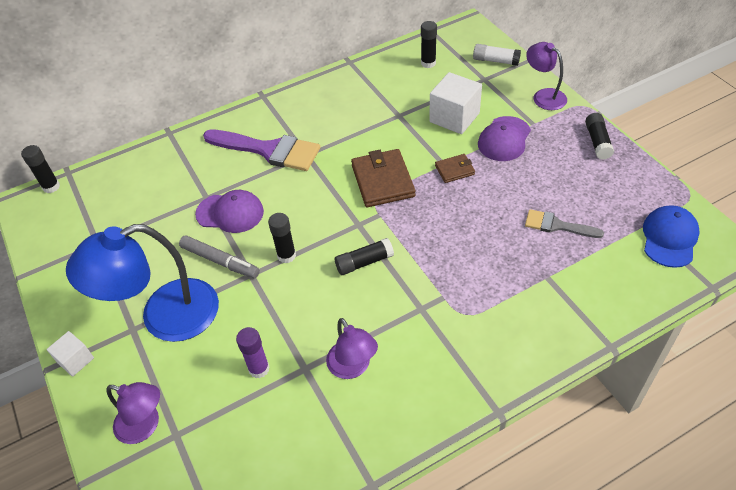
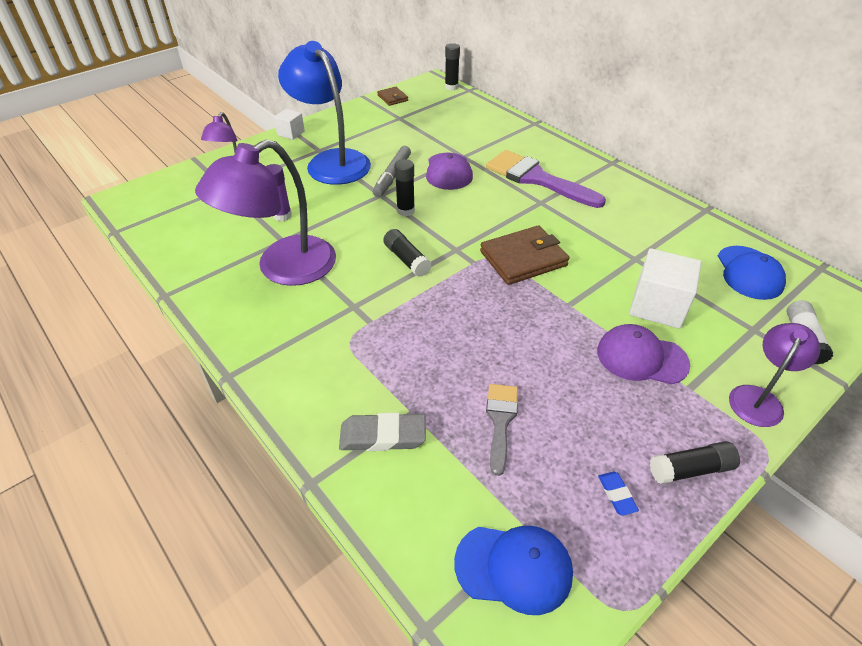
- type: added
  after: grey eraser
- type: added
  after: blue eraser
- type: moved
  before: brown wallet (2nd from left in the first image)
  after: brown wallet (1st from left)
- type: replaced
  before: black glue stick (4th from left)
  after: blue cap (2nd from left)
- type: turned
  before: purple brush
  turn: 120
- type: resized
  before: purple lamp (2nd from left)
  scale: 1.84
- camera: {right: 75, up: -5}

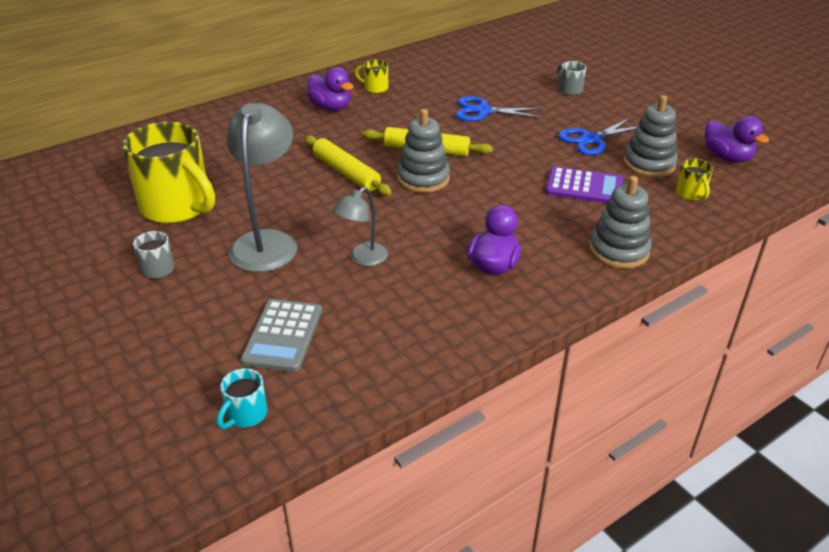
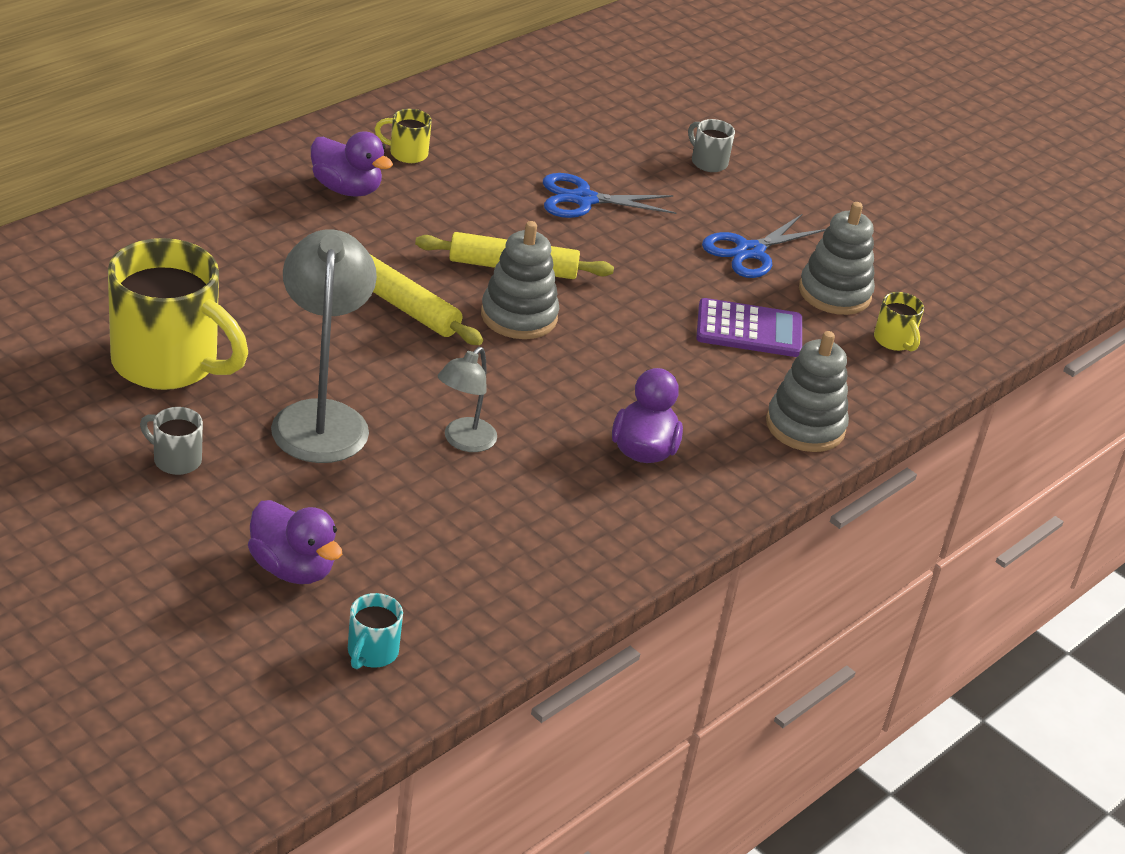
- type: removed
  before: grey calculator
- type: moved
  before: purple duck (3rd from left in the first image)
  after: purple duck (1st from left)
- camera: {right: -15, up: 0}

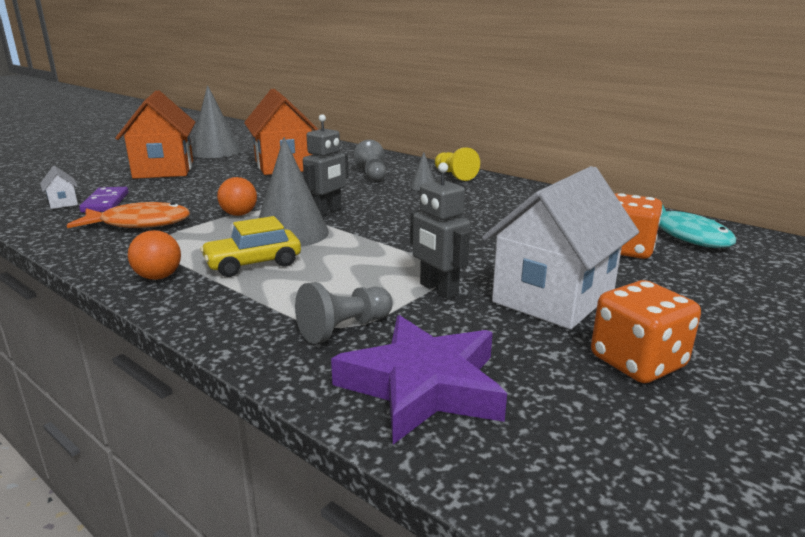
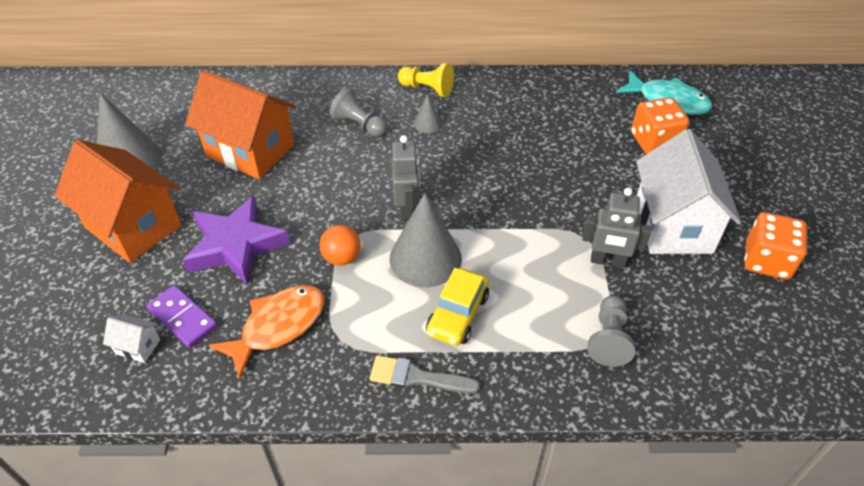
- type: moved
  before: purple star
- type: replaced
  before: orange ball (1st from left)
  after: grey brush
- camera: {right: -40, up: 25}

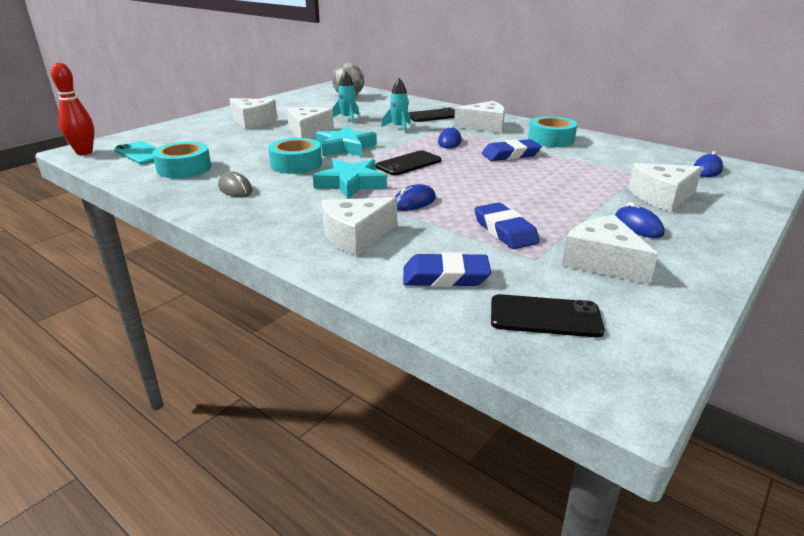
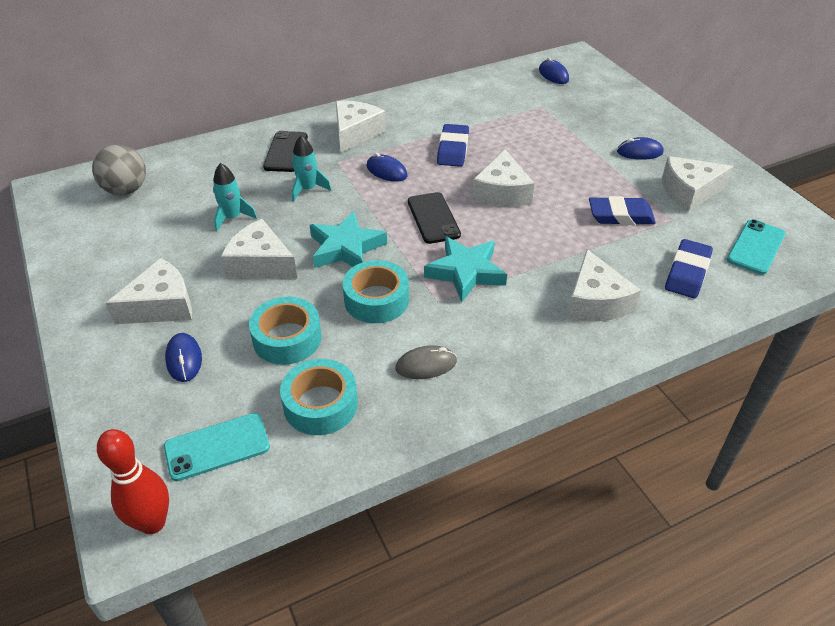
- type: moved
  before: blue mouse (1st from left)
- type: moved
  before: turquoise tape (3rd from left in the first image)
  after: turquoise tape (1st from left)
- type: moved
  before: white cheese (6th from left in the first image)
  after: white cheese (4th from left)
- type: recoloured
  before: black phone (3rd from left)
  after: turquoise phone (2nd from left)
- camera: {right: -65, up: 15}

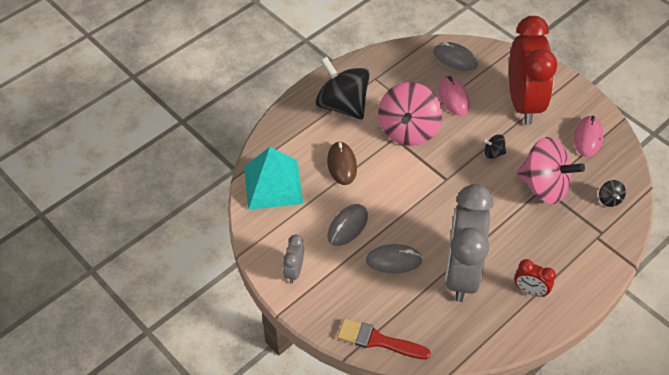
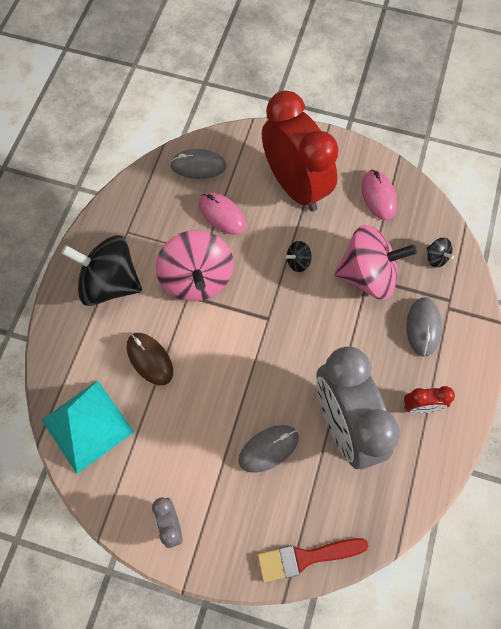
- type: moved
  before: grey mouse (1st from left in the first image)
  after: grey mouse (3rd from left)
- camera: {right: -30, up: 15}

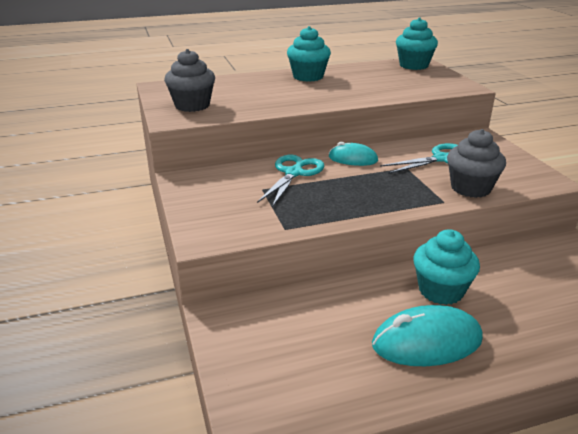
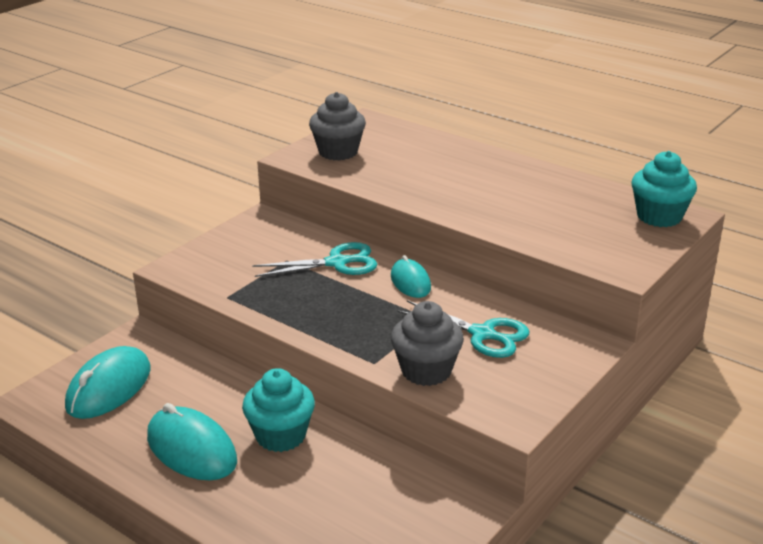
- type: removed
  before: turquoise cupcake (1st from left)
- type: added
  after: turquoise mouse (1st from left)
- camera: {right: 55, up: 0}

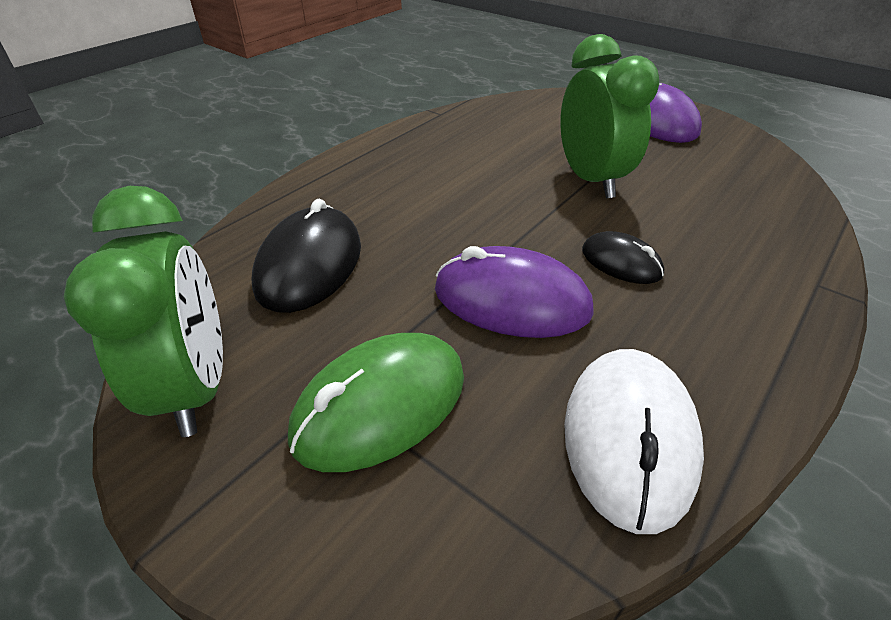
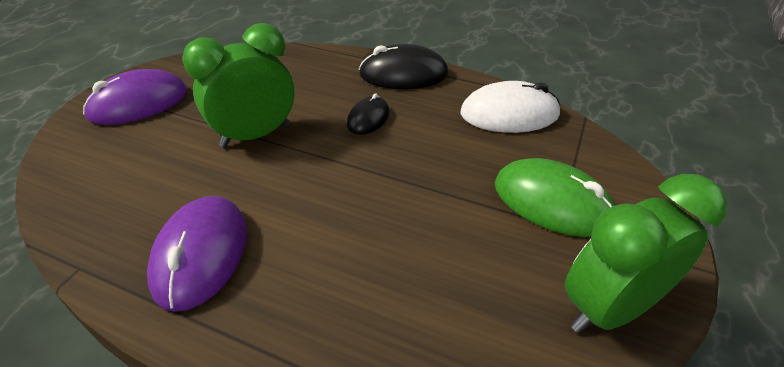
- type: moved
  before: black mouse (1st from left in the first image)
  after: black mouse (2nd from left)
- type: moved
  before: purple mouse (1st from left in the first image)
  after: purple mouse (2nd from left)
- camera: {right: -105, up: 0}

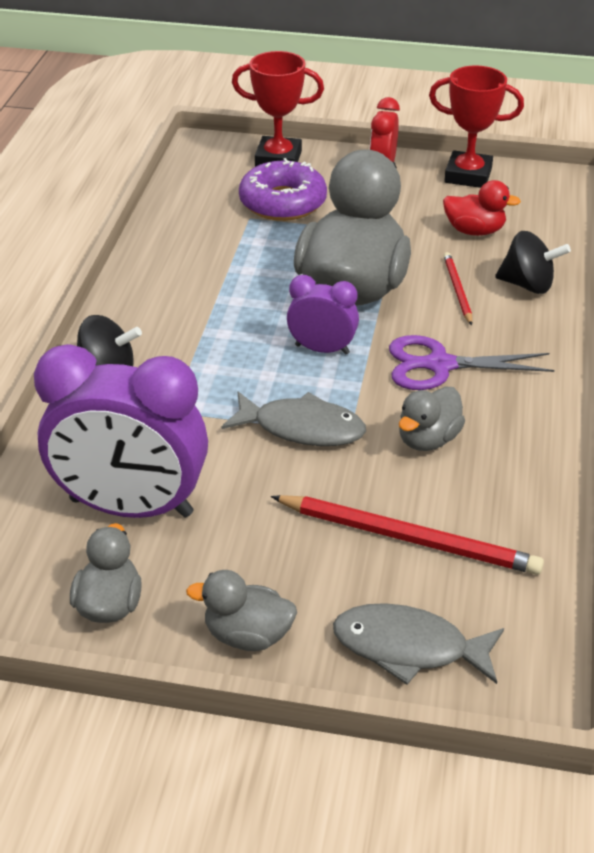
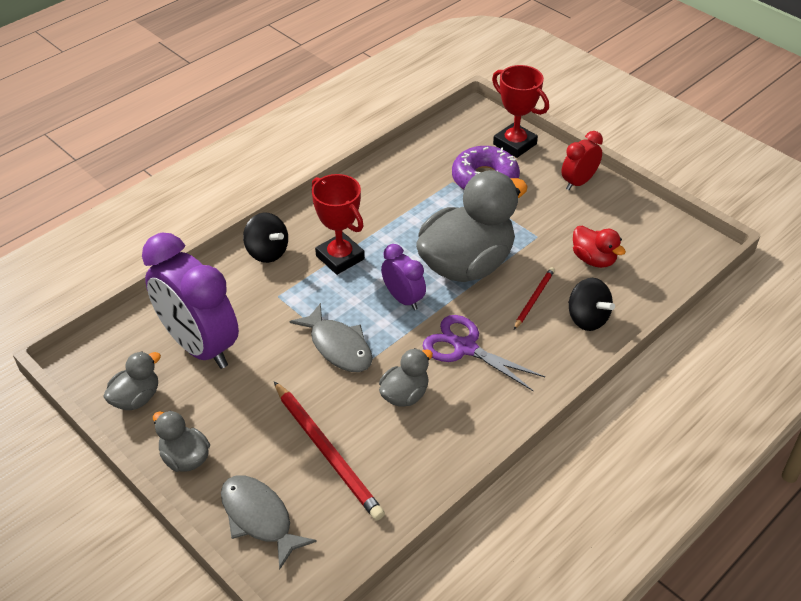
- type: moved
  before: red trophy (2nd from left in the first image)
  after: red trophy (1st from left)
- type: turned
  before: grey duck (4th from left in the first image)
  turn: 150
- camera: {right: 35, up: 5}

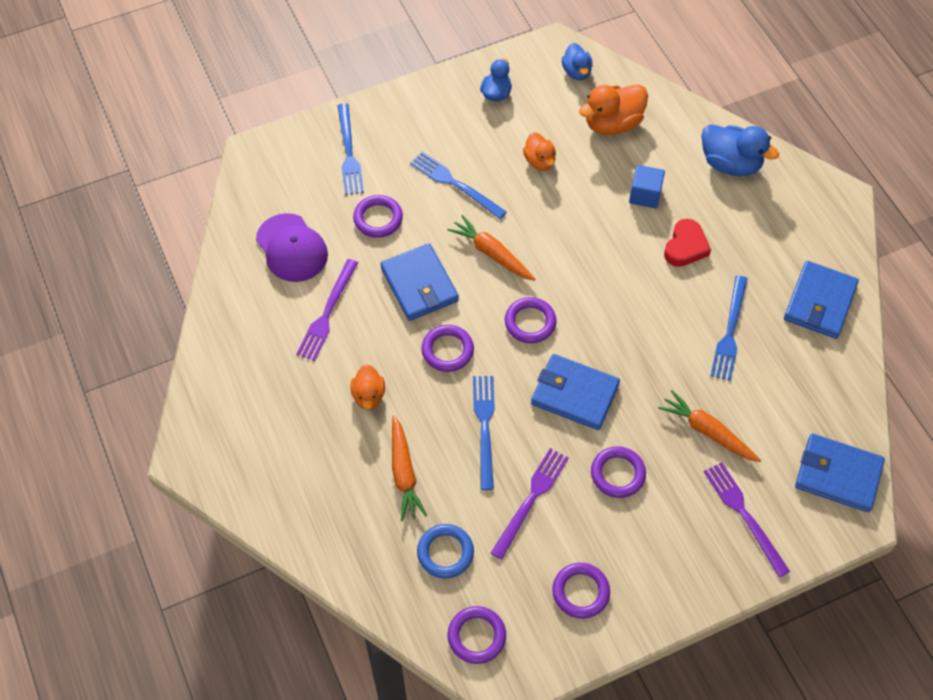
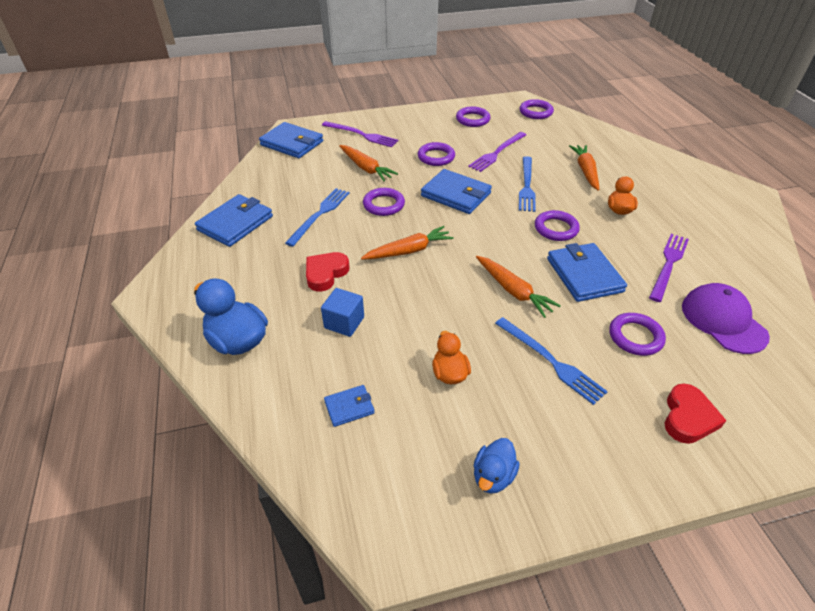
- type: removed
  before: blue ring
- type: removed
  before: blue duck (2nd from left)
- type: added
  after: orange carrot (2nd from left)
- type: moved
  before: purple ring (4th from left in the first image)
  after: purple ring (1st from left)
- type: replaced
  before: blue fork (1st from left)
  after: red heart (2nd from left)
- type: replaced
  before: orange duck (3rd from left)
  after: blue wallet (3rd from left)
- type: turned
  before: purple fork (3rd from left in the first image)
  turn: -45
- camera: {right: -170, up: -15}

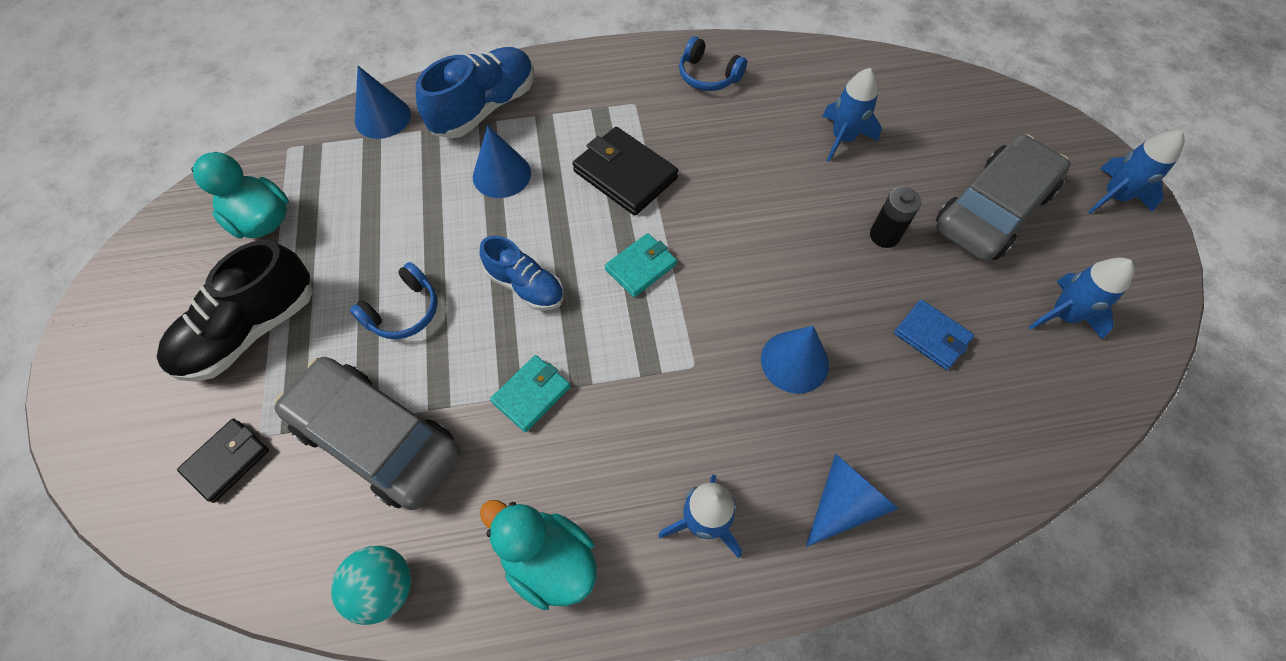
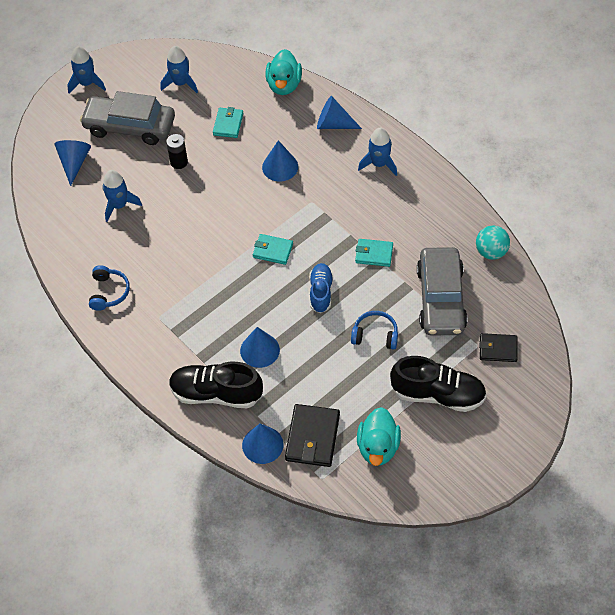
- type: added
  after: blue cone (1st from left)
- type: moved
  before: turquoise duck (2nd from left in the first image)
  after: turquoise duck (1st from left)
- type: moved
  before: black wallet (2nd from left in the first image)
  after: black wallet (1st from left)
- type: recoloured
  before: blue shoe (1st from left)
  after: black shoe (1st from left)
- type: recoloured
  before: blue wallet
  after: turquoise wallet (1st from left)
- camera: {right: -120, up: -5}

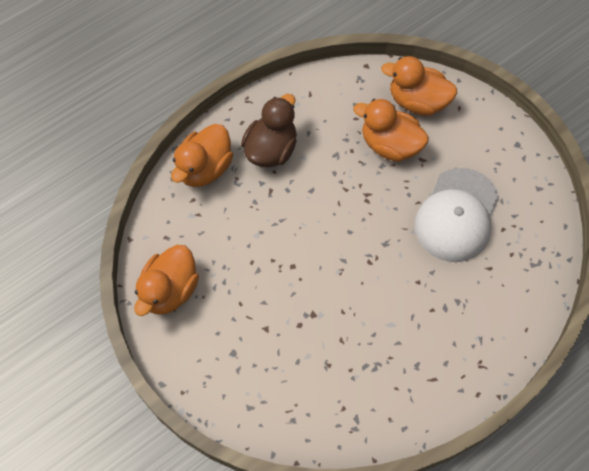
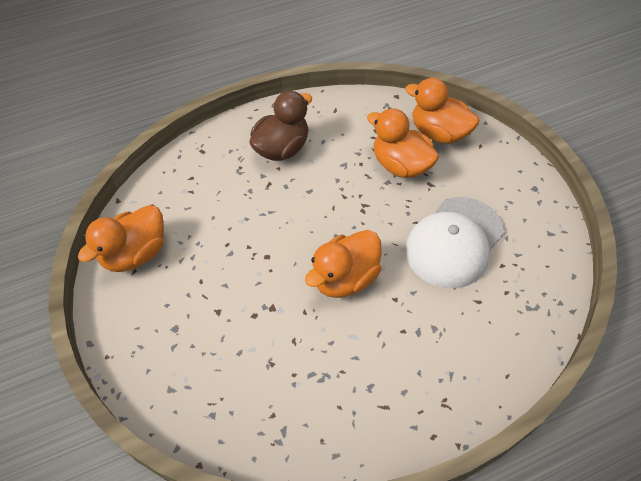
- type: moved
  before: orange duck (2nd from left)
- camera: {right: 15, up: -10}

